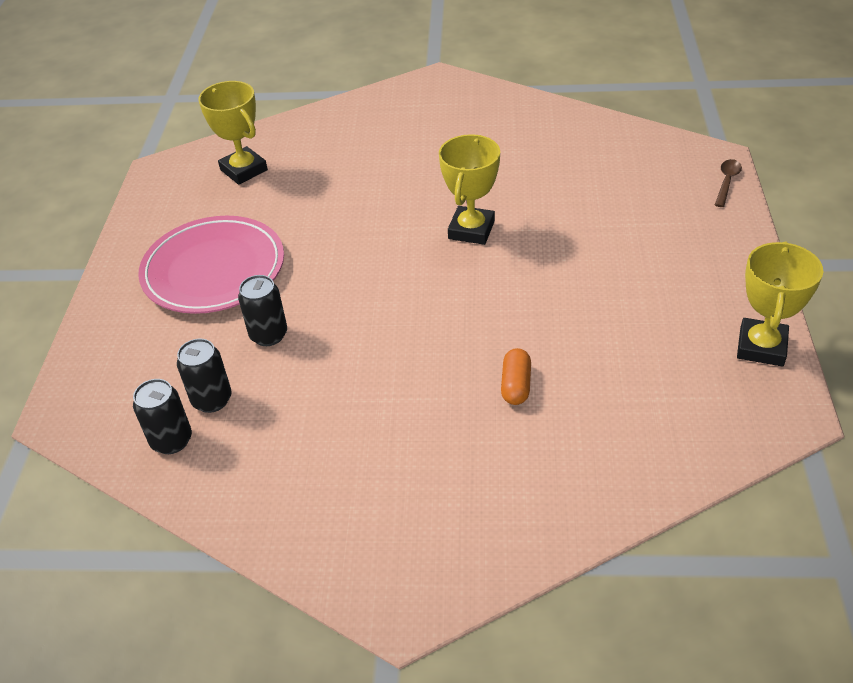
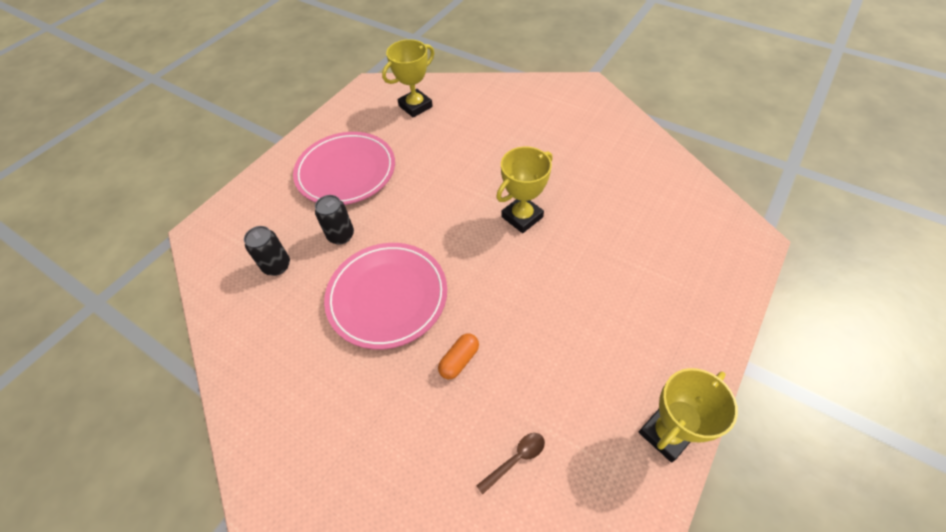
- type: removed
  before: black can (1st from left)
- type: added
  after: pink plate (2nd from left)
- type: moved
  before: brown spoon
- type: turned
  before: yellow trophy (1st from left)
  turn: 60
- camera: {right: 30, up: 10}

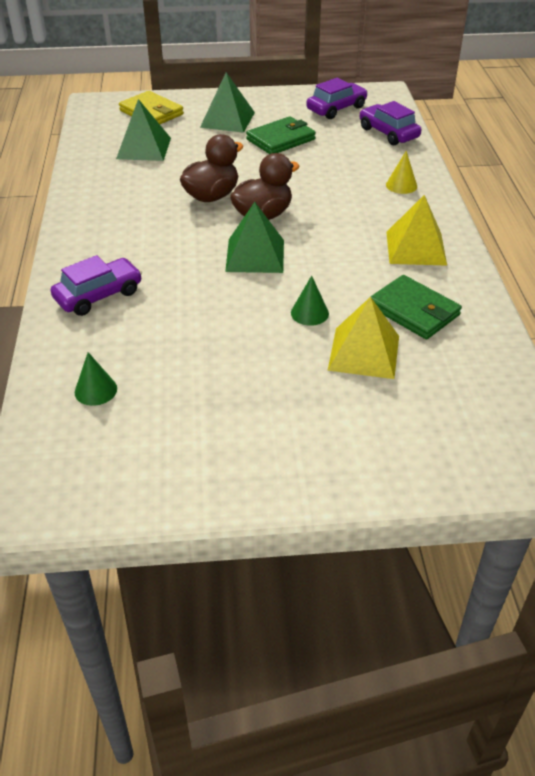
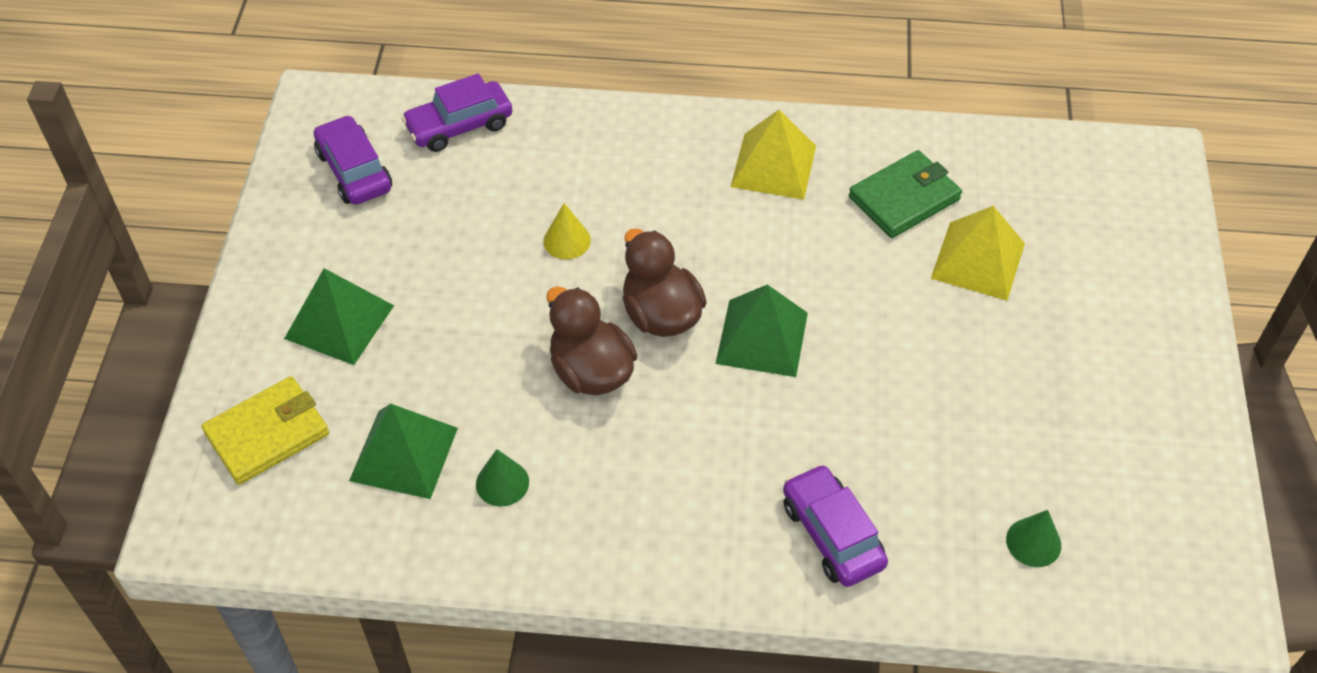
- type: removed
  before: green wallet (1st from left)
- type: moved
  before: green cone (2nd from left in the first image)
  after: green cone (1st from left)
- type: moved
  before: yellow cone
- camera: {right: -80, up: 10}

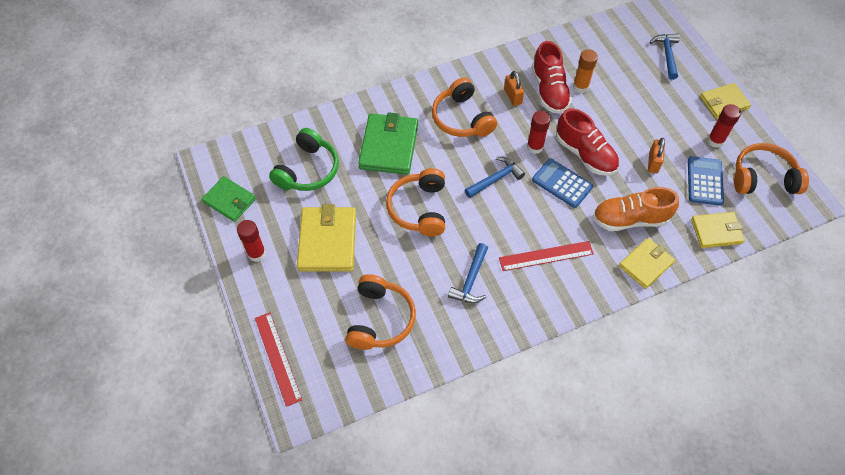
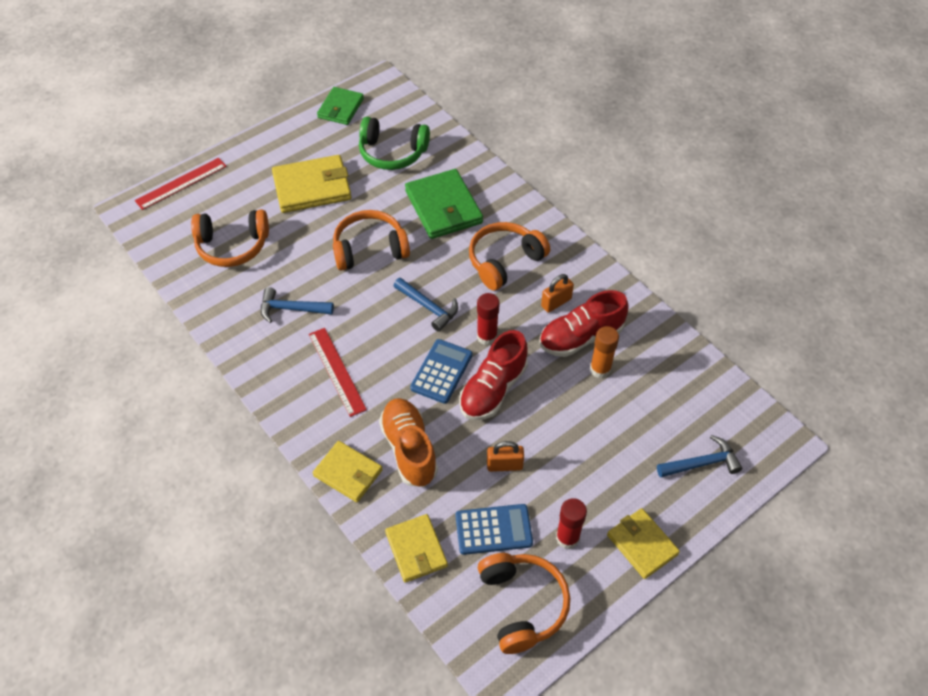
- type: removed
  before: red glue stick (1st from left)
- type: turned
  before: green wallet (2nd from left)
  turn: 75
- camera: {right: 75, up: -5}

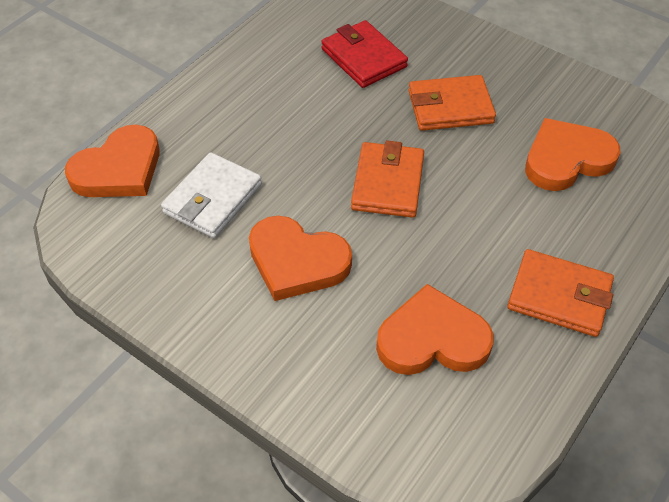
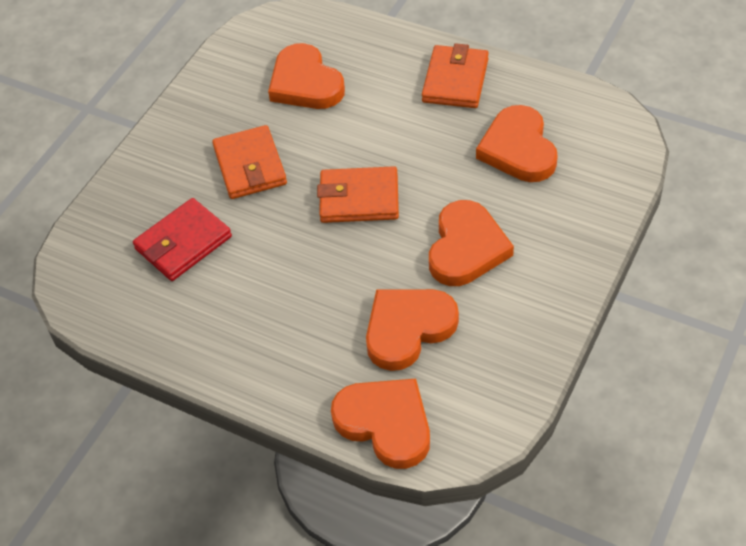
- type: replaced
  before: white wallet
  after: orange heart (3rd from left)
- camera: {right: -95, up: 0}

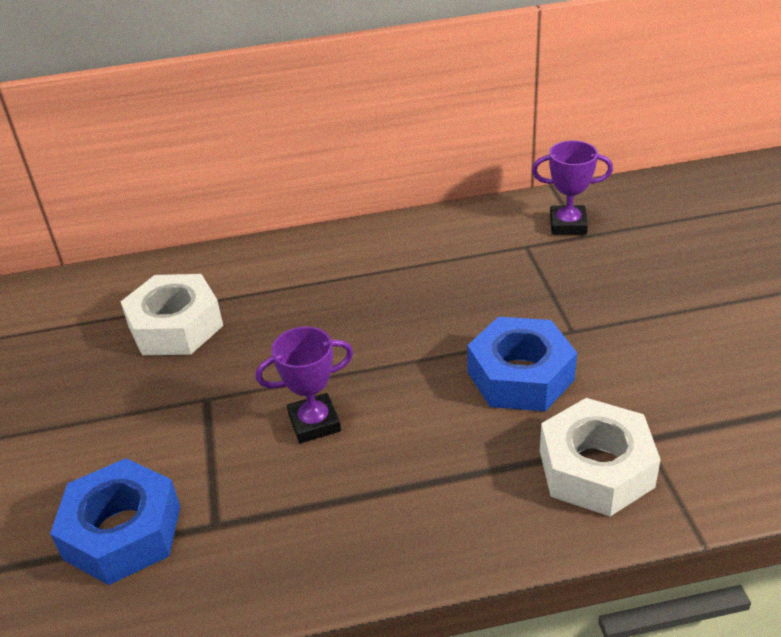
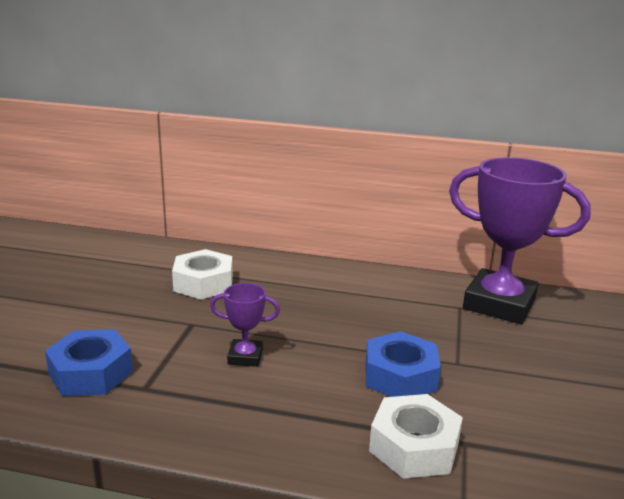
- type: resized
  before: purple trophy (2nd from left)
  scale: 2.24
- camera: {right: 20, up: -15}

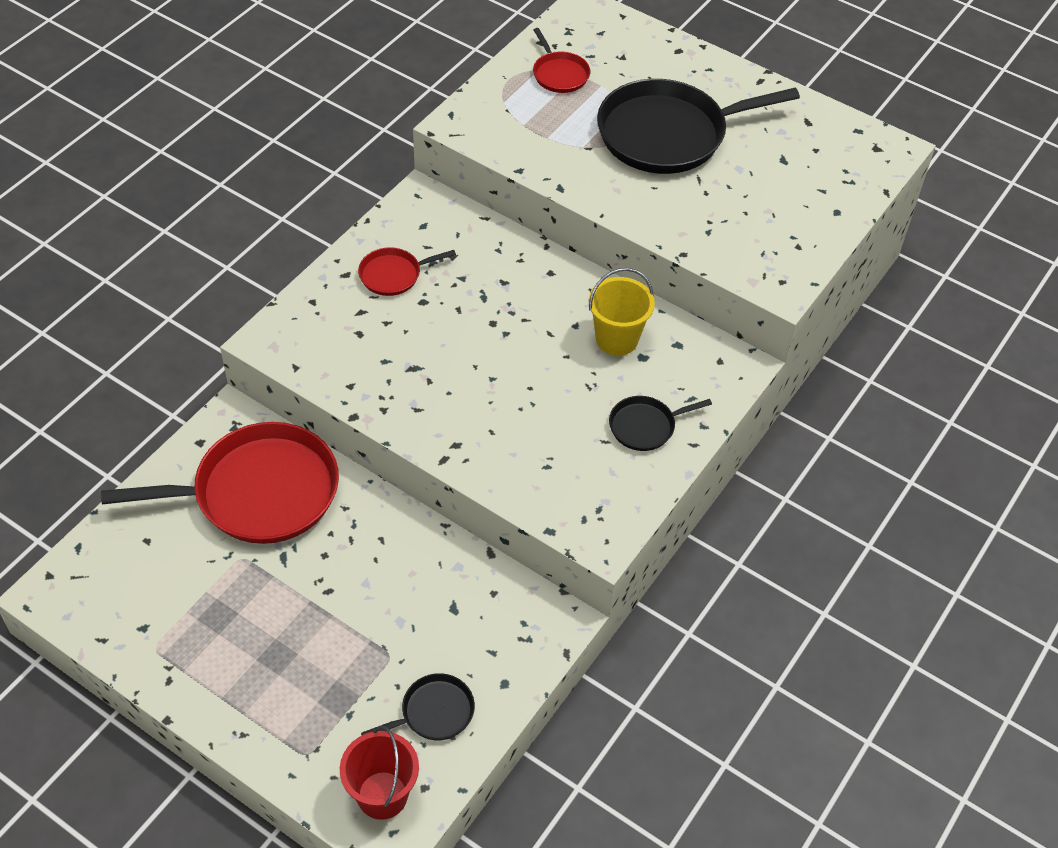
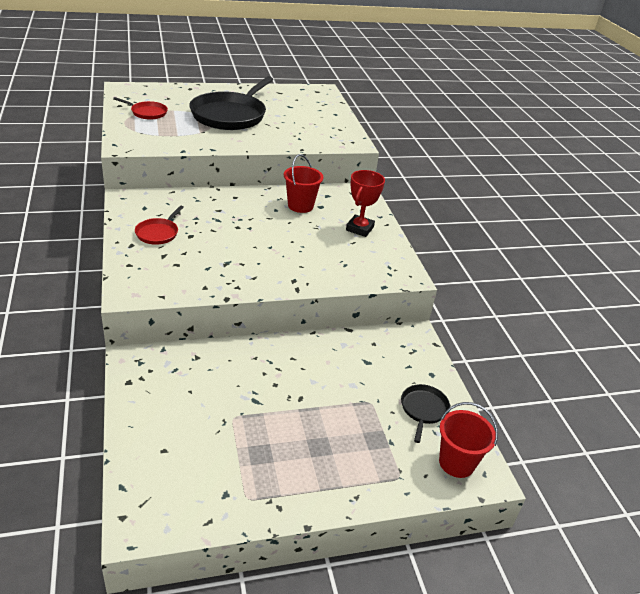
- type: removed
  before: red pan (1st from left)
- type: replaced
  before: black pan (2nd from left)
  after: red trophy
- type: recoloured
  before: yellow bucket
  after: red bucket (1st from left)
- camera: {right: -50, up: -15}

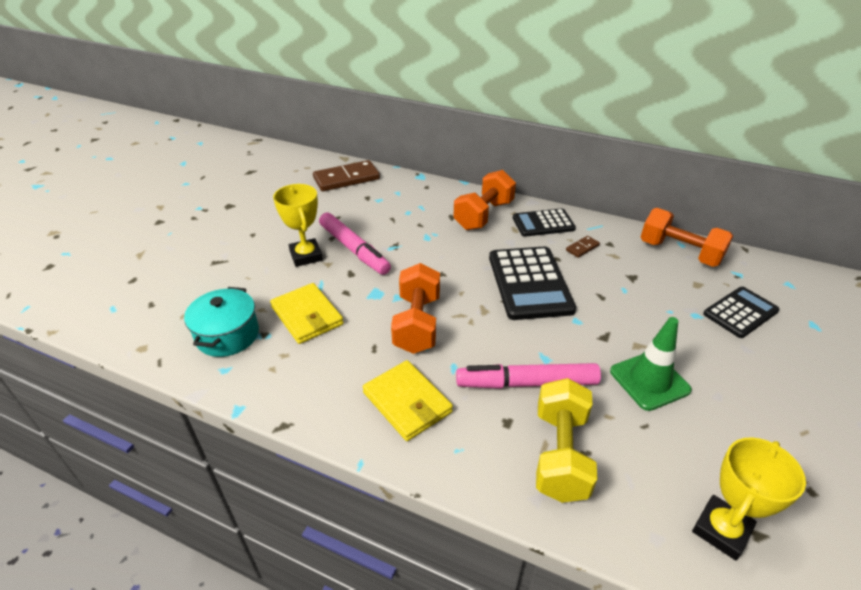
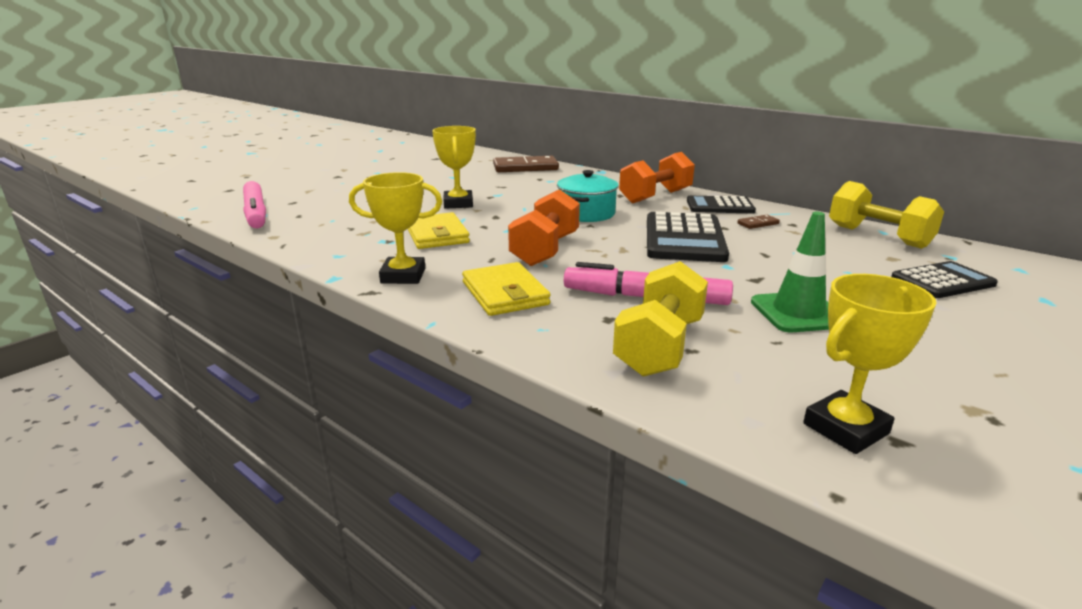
- type: added
  after: yellow trophy (1st from left)
- type: moved
  before: turquoise pot
- type: moved
  before: pink marker (1st from left)
- type: recoloured
  before: orange dumbbell (3rd from left)
  after: yellow dumbbell (2nd from left)
- camera: {right: 15, up: -15}

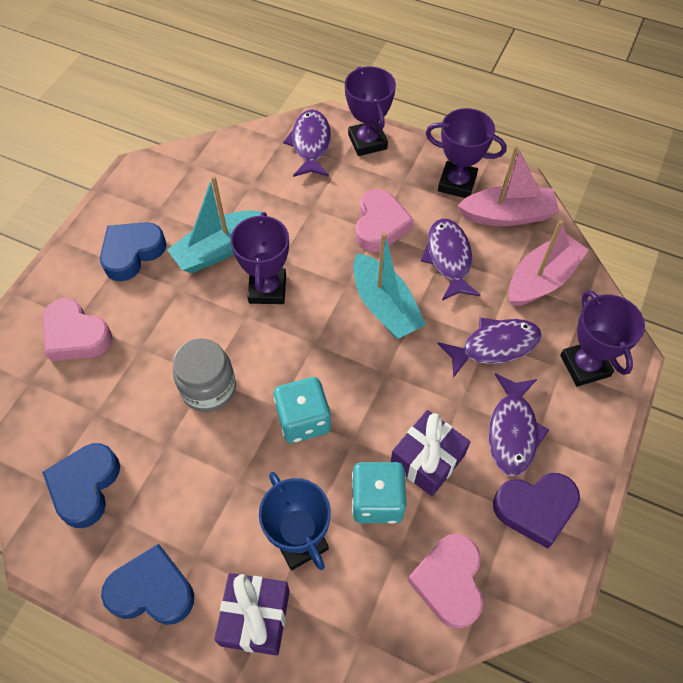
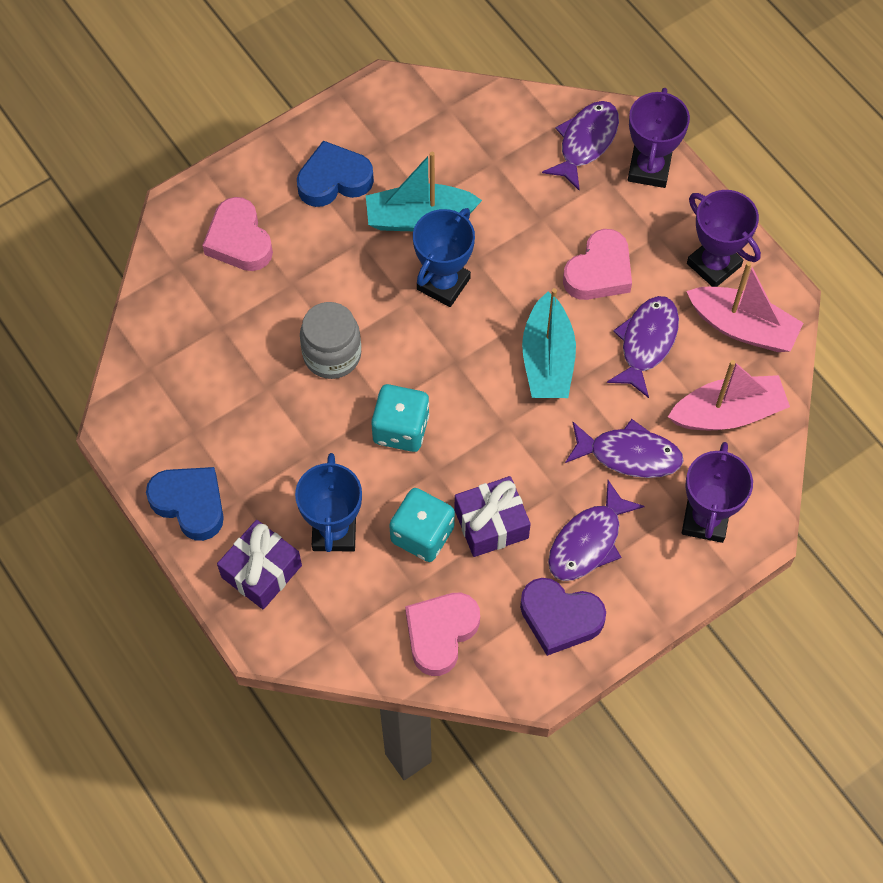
- type: removed
  before: blue heart (1st from left)
- type: recoloured
  before: purple trophy (1st from left)
  after: blue trophy (2nd from left)
- camera: {right: 30, up: 5}

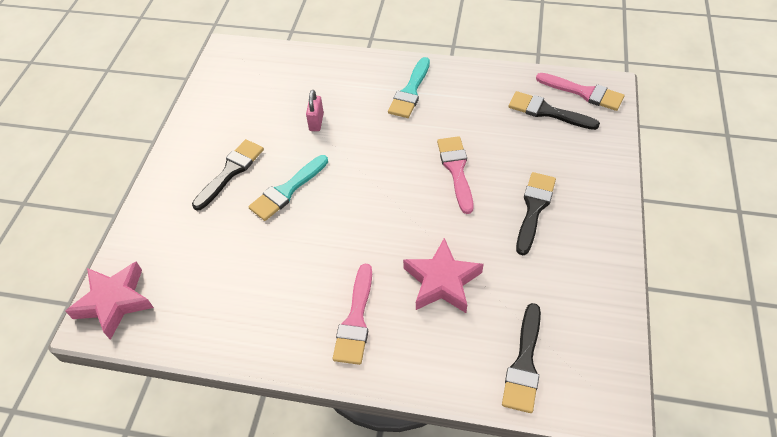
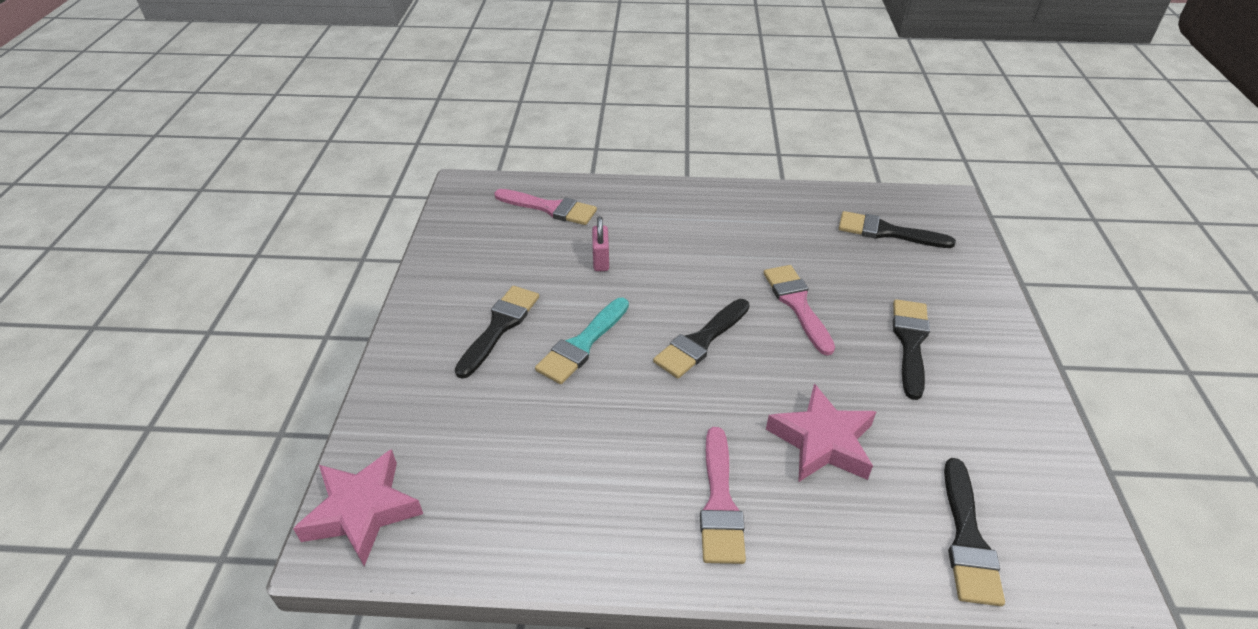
- type: removed
  before: turquoise brush (2nd from left)
- type: added
  after: black brush (2nd from left)
- type: moved
  before: pink brush (3rd from left in the first image)
  after: pink brush (1st from left)
- camera: {right: -10, up: -10}

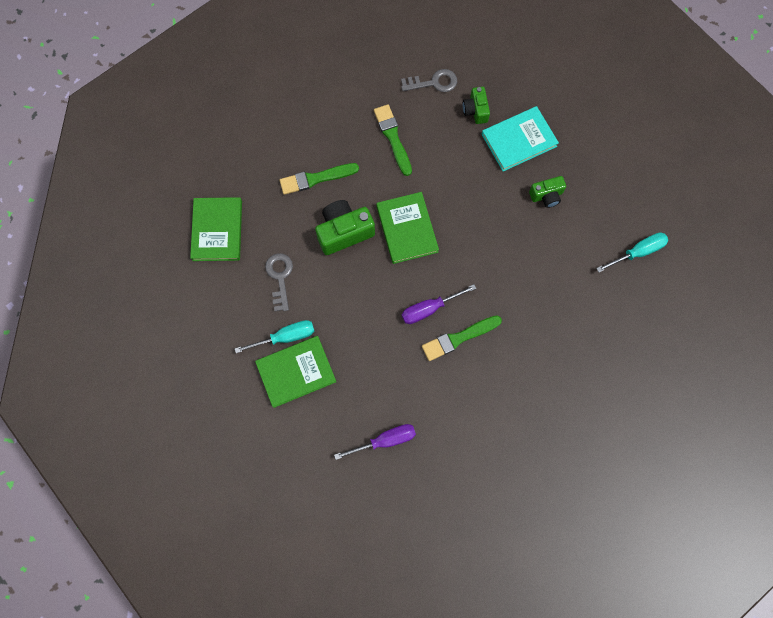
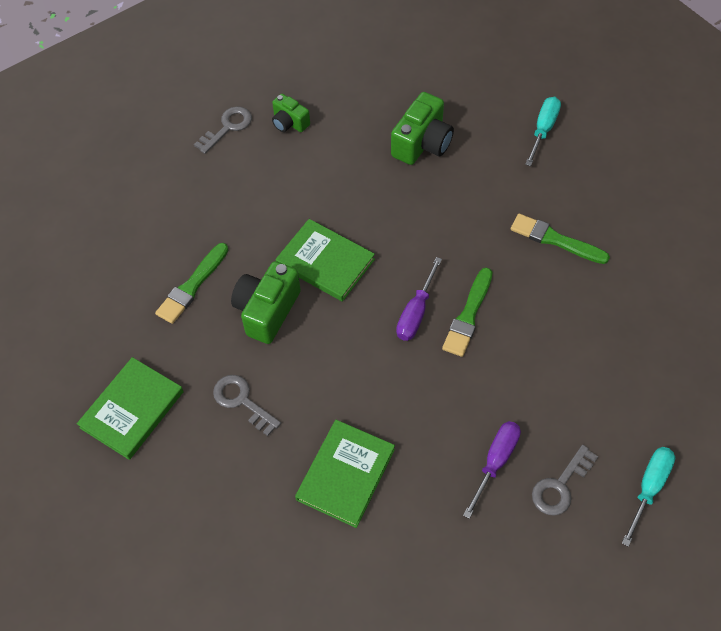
- type: removed
  before: turquoise book
- type: added
  after: grey key (3rd from left)
- type: moved
  before: turquoise screwdriver (1st from left in the first image)
  after: turquoise screwdriver (2nd from left)
- type: moved
  before: green brush (2nd from left in the first image)
  after: green brush (3rd from left)
- type: turned
  before: green book (1st from left)
  turn: 75
- type: resized
  before: green camera (3rd from left)
  scale: 1.68
- camera: {right: -40, up: -15}

